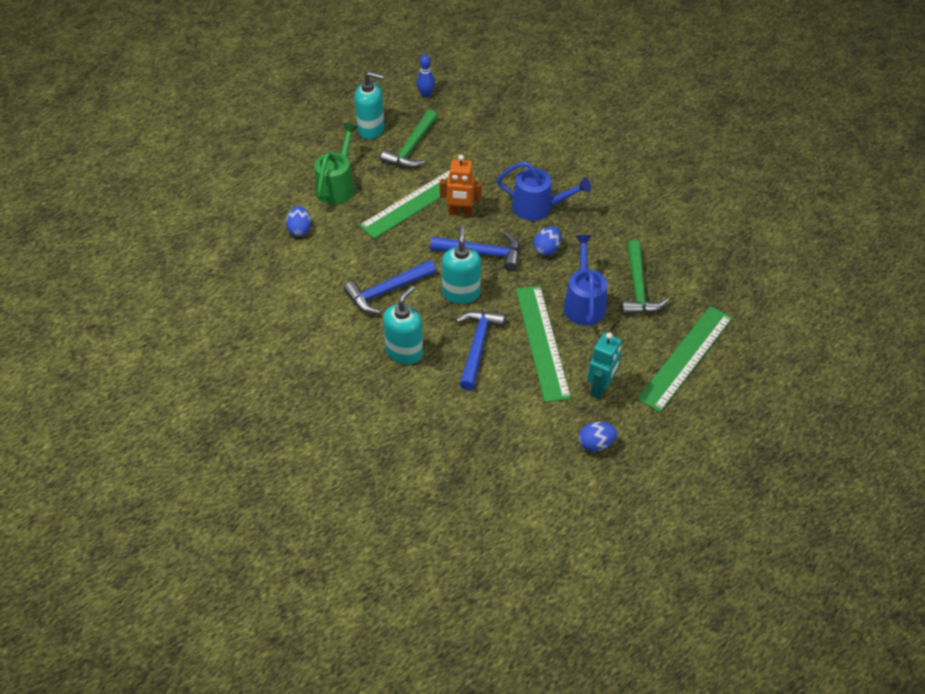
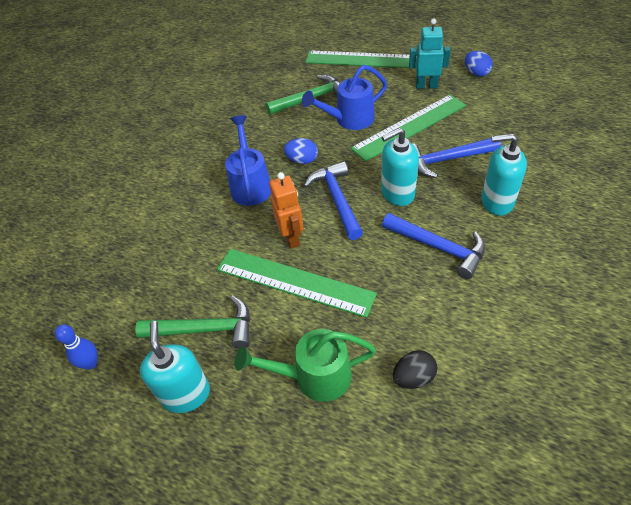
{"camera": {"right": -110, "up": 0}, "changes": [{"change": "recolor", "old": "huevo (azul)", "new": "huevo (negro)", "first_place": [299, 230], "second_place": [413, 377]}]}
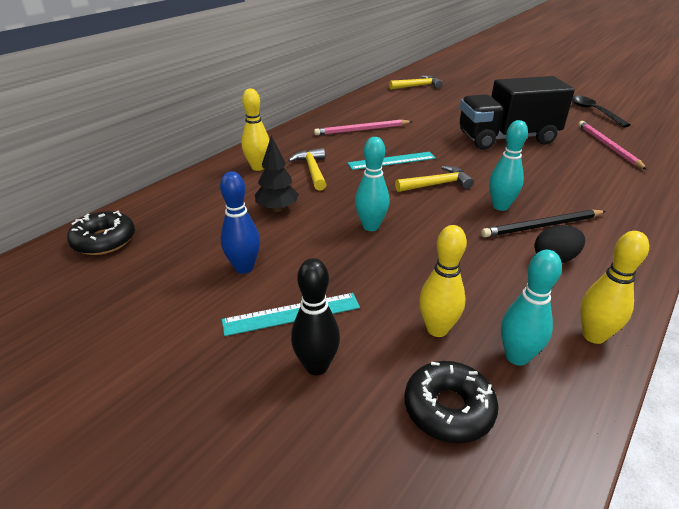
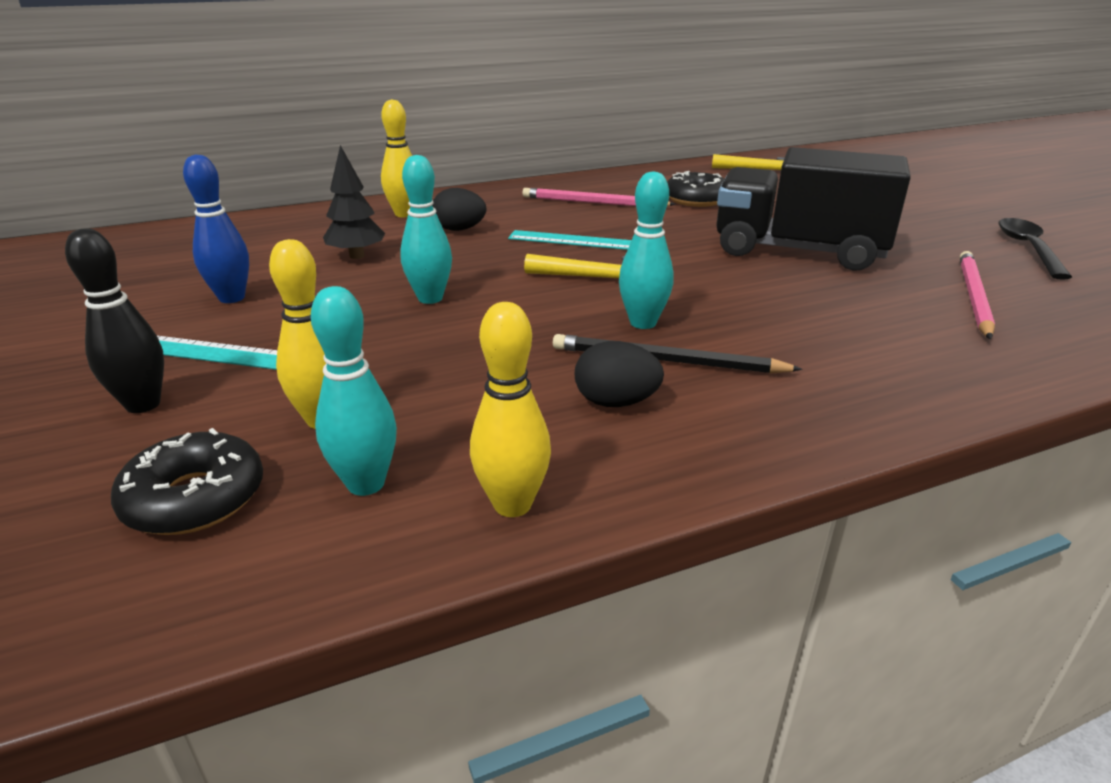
{"camera": {"right": 30, "up": -5}, "changes": [{"change": "replace", "old": "martillo (amarillo)", "new": "huevo (negro)", "first_place": [312, 170], "second_place": [459, 229]}, {"change": "move", "old": "rosquilla (negro)", "first_place": [104, 241], "second_place": [696, 199]}]}
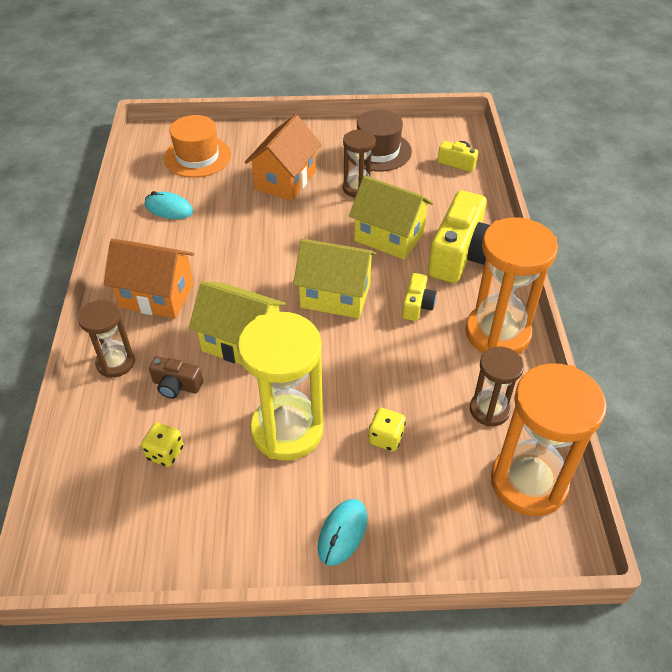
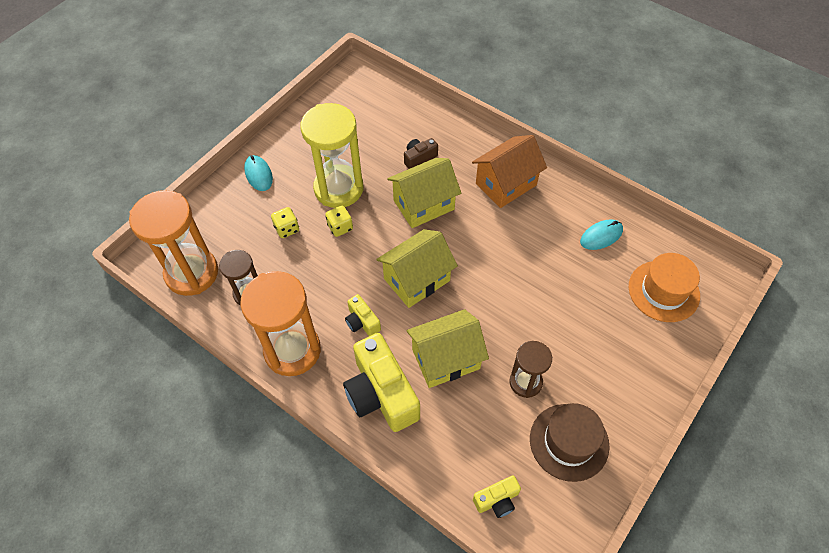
{"camera": {"right": 130, "up": 10}, "changes": [{"change": "delete", "old": "casa (naranja)", "first_place": [285, 180]}, {"change": "delete", "old": "reloj de arena (marrón)", "first_place": [115, 363]}, {"change": "move", "old": "dado (amarillo)", "first_place": [165, 453], "second_place": [340, 227]}]}
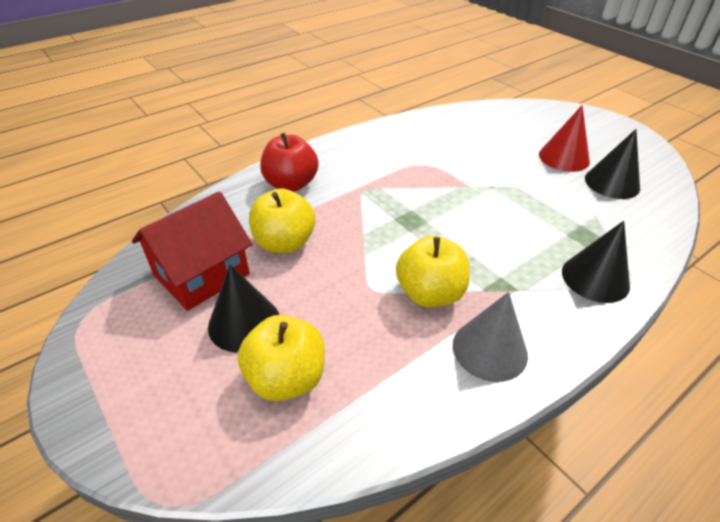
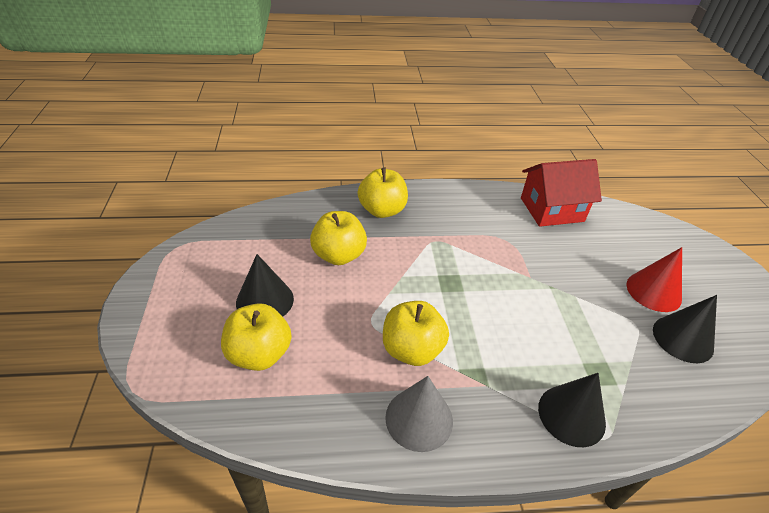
{"camera": {"right": 30, "up": 0}, "changes": [{"change": "recolor", "old": "manzana (rojo)", "new": "manzana (amarillo)", "first_place": [291, 184], "second_place": [382, 210]}, {"change": "move", "old": "casa (rojo)", "first_place": [202, 274], "second_place": [552, 209]}]}
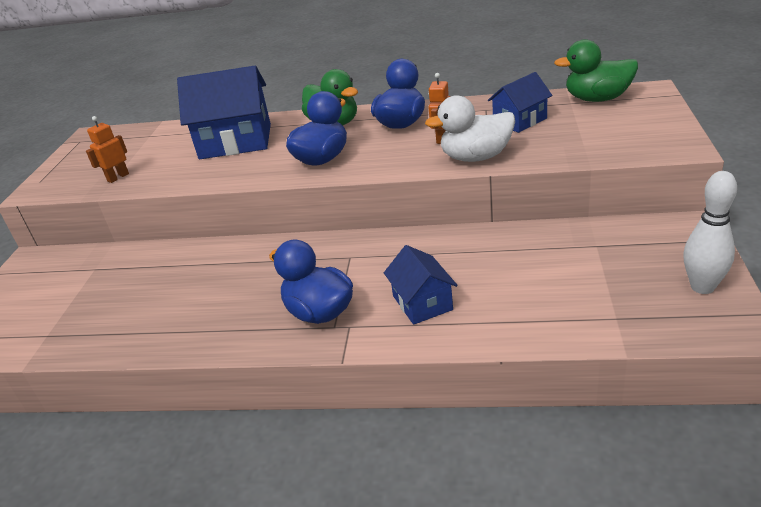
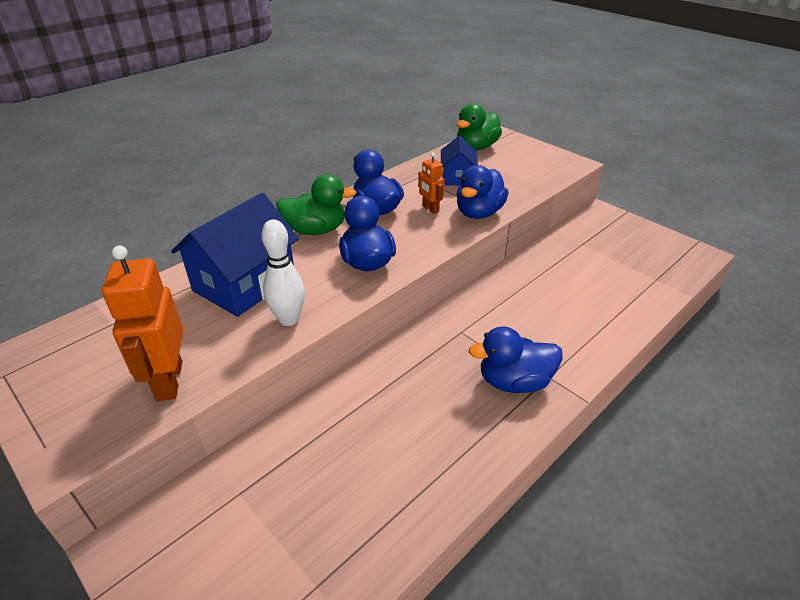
{"camera": {"right": -55, "up": 5}, "changes": [{"change": "recolor", "old": "pato (blanco)", "new": "pato (azul)", "first_place": [476, 157], "second_place": [479, 213]}, {"change": "resize", "old": "robot (naranja)", "first_place": [118, 177], "second_place": [168, 381], "factor": 1.86}, {"change": "move", "old": "bolo (blanco)", "first_place": [702, 287], "second_place": [289, 319]}, {"change": "delete", "old": "casa (azul)", "first_place": [422, 303]}]}
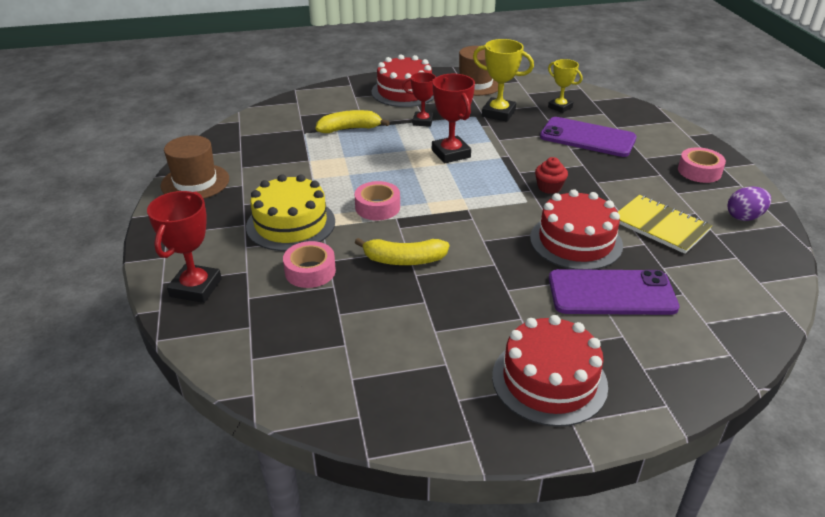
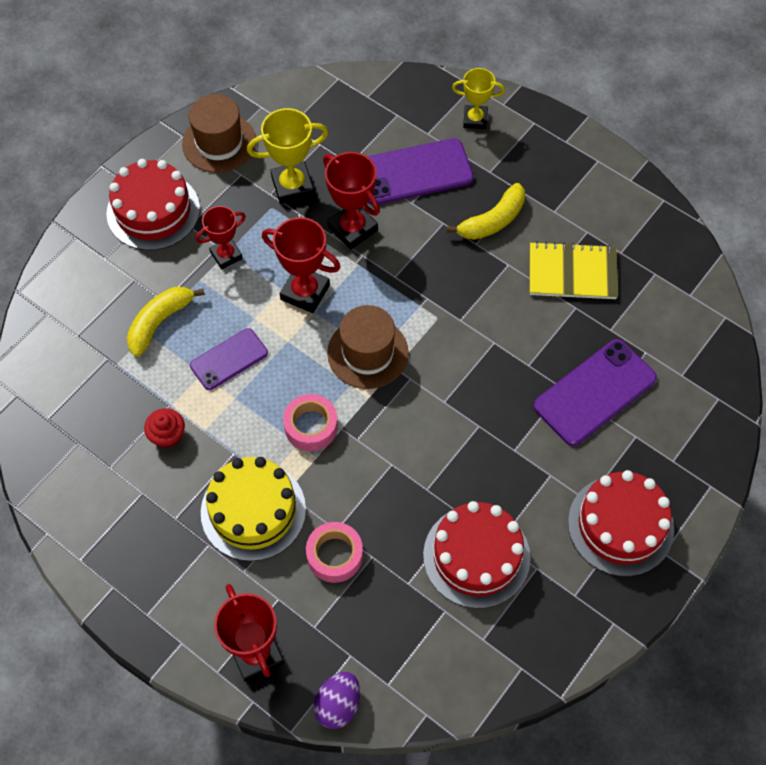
{"camera": {"right": -40, "up": 25}, "changes": [{"change": "move", "old": "trofeo (amarillo)", "first_place": [560, 107], "second_place": [475, 119]}, {"change": "move", "old": "sombrero (marrón)", "first_place": [195, 182], "second_place": [367, 353]}, {"change": "delete", "old": "cinta adhesiva (rosa)", "first_place": [699, 171]}, {"change": "move", "old": "magdalena (rojo)", "first_place": [549, 187], "second_place": [167, 435]}, {"change": "move", "old": "huevo (morado)", "first_place": [744, 217], "second_place": [338, 705]}, {"change": "move", "old": "tarta (rojo)", "first_place": [576, 241], "second_place": [476, 556]}, {"change": "move", "old": "plátano (amarillo)", "first_place": [404, 260], "second_place": [492, 221]}, {"change": "insert", "new": "trofeo (rojo)", "second_place": [352, 228]}, {"change": "insert", "new": "móvil (morado)", "second_place": [229, 359]}]}
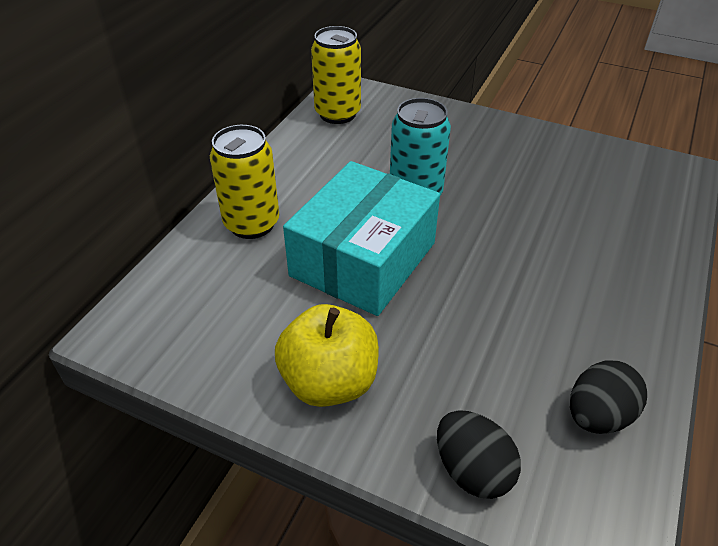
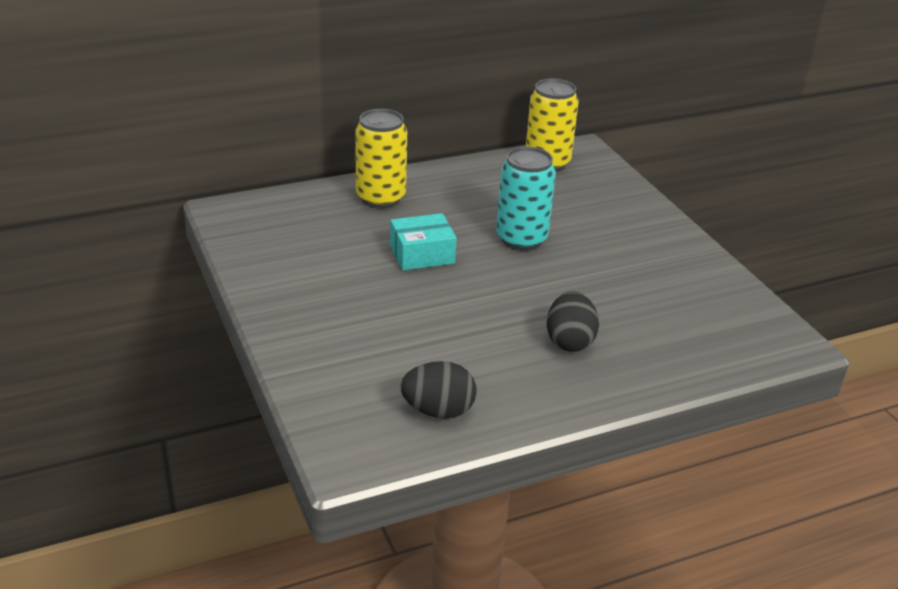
{"camera": {"right": 40, "up": -10}, "changes": [{"change": "resize", "old": "caja (turquesa)", "first_place": [363, 259], "second_place": [422, 254], "factor": 0.52}, {"change": "delete", "old": "manzana (amarillo)", "first_place": [329, 381]}, {"change": "move", "old": "huevo (negro)", "first_place": [472, 470], "second_place": [569, 341]}]}
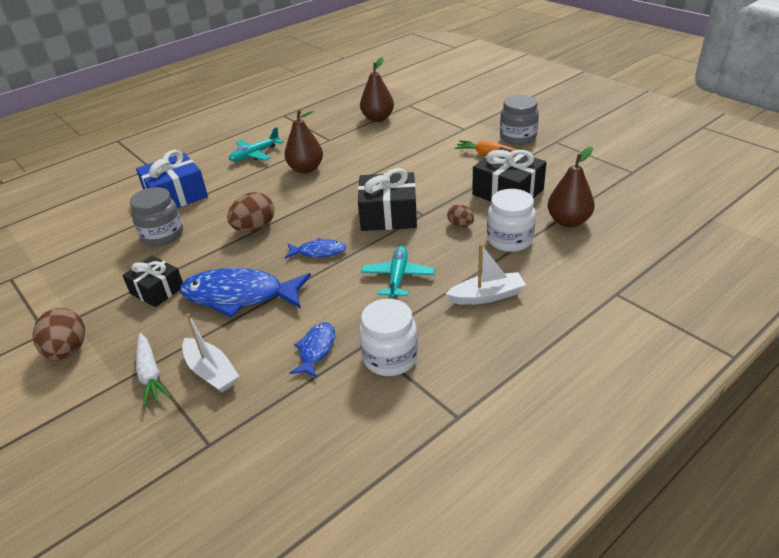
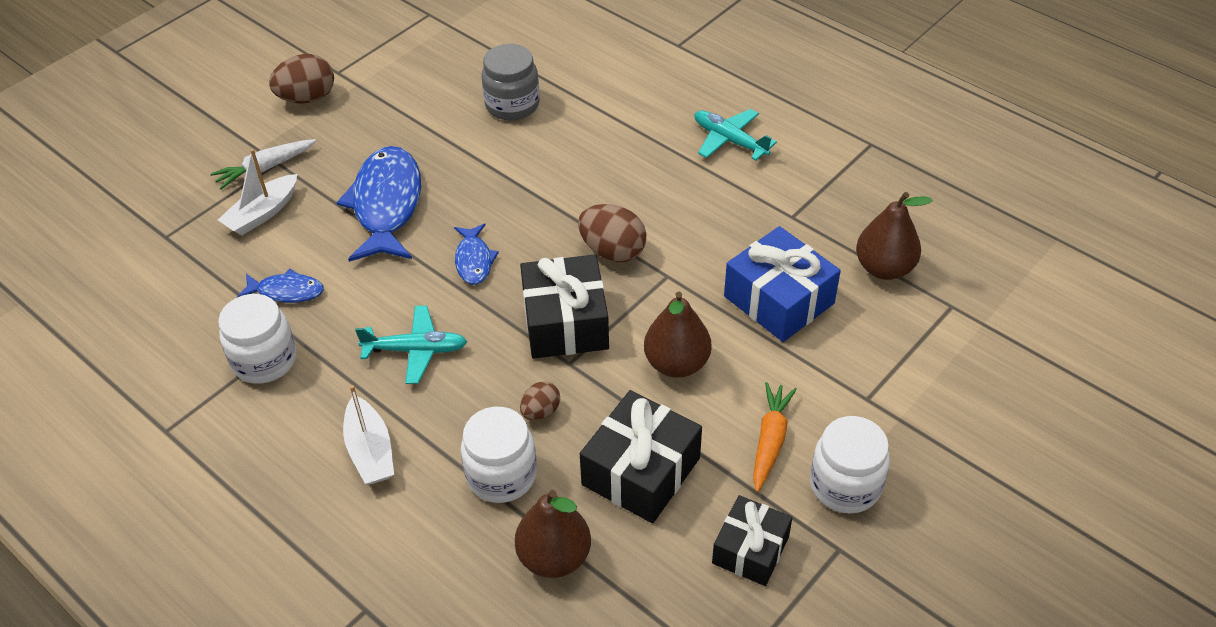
{"camera": {"right": 80, "up": 10}, "changes": [{"change": "recolor", "old": "tarro (gris)", "new": "tarro (blanco)", "first_place": [518, 137], "second_place": [845, 485]}, {"change": "move", "old": "pera (marrón)", "first_place": [306, 169], "second_place": [676, 363]}, {"change": "move", "old": "regalo (azul)", "first_place": [176, 196], "second_place": [778, 300]}, {"change": "move", "old": "huevo (marrón)", "first_place": [254, 228], "second_place": [612, 251]}, {"change": "move", "old": "regalo (negro)", "first_place": [157, 290], "second_place": [750, 550]}]}
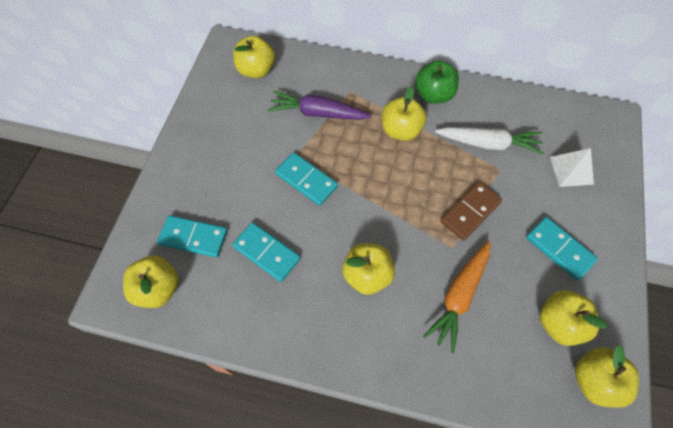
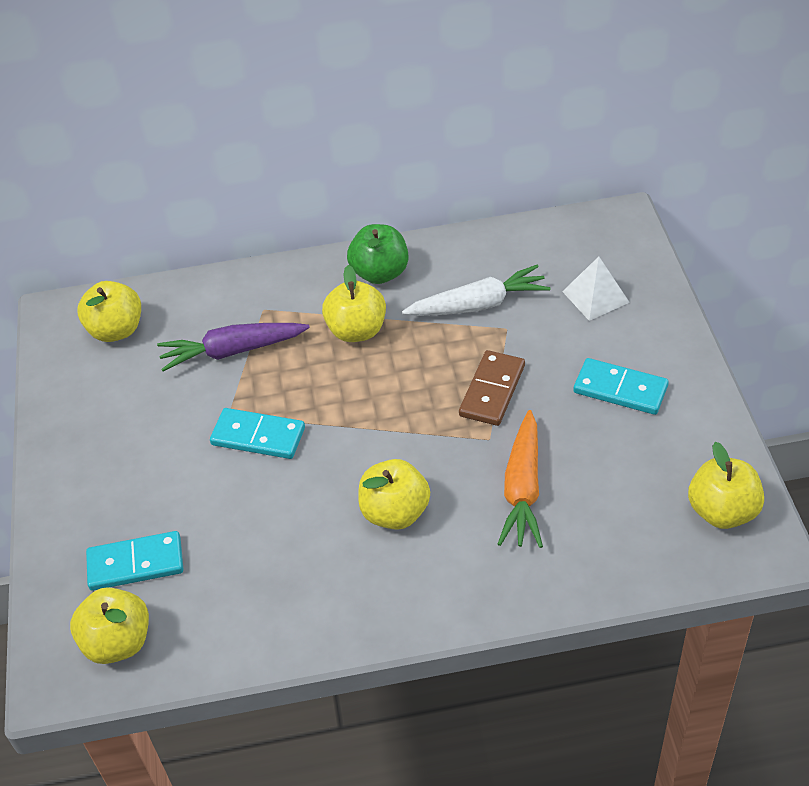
{"camera": {"right": -20, "up": -15}, "changes": [{"change": "delete", "old": "ficha de dominó (turquesa)", "first_place": [267, 252]}, {"change": "delete", "old": "manzana (amarillo)", "first_place": [559, 323]}]}
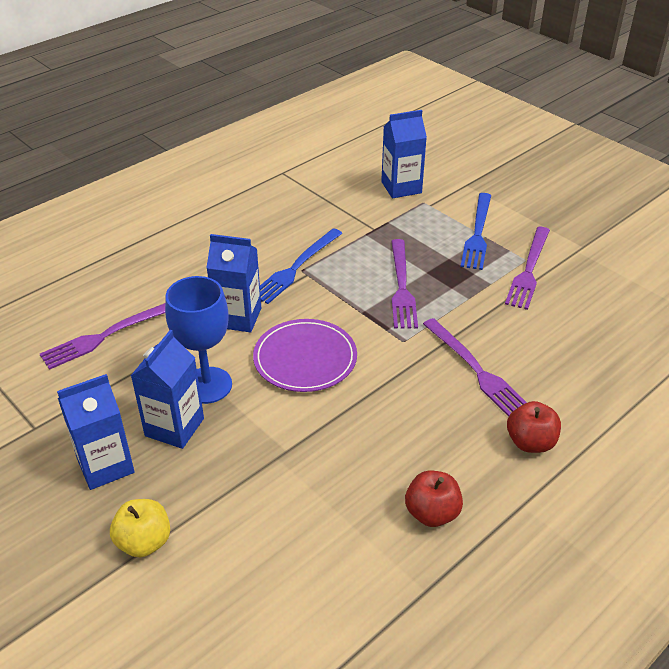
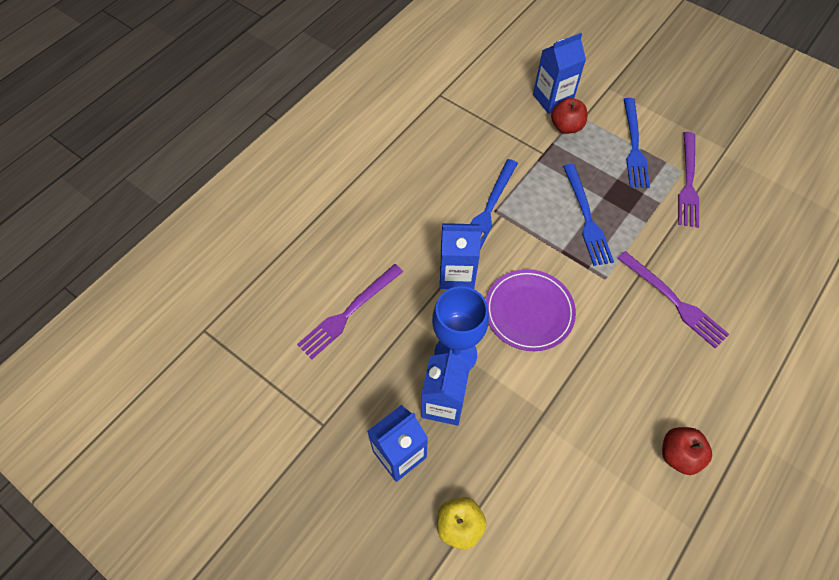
{"camera": {"right": -10, "up": 20}, "changes": [{"change": "recolor", "old": "tenedor (morado)", "new": "tenedor (azul)", "first_place": [401, 286], "second_place": [586, 217]}, {"change": "move", "old": "manzana (rojo)", "first_place": [530, 442], "second_place": [566, 126]}]}
